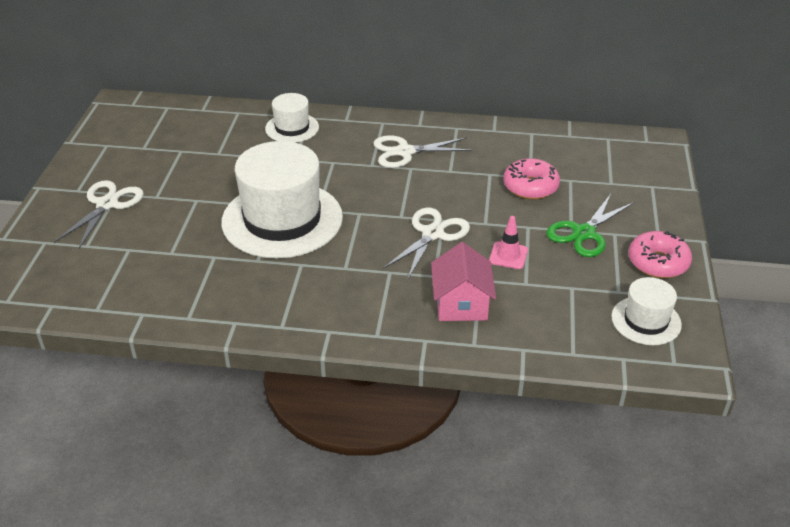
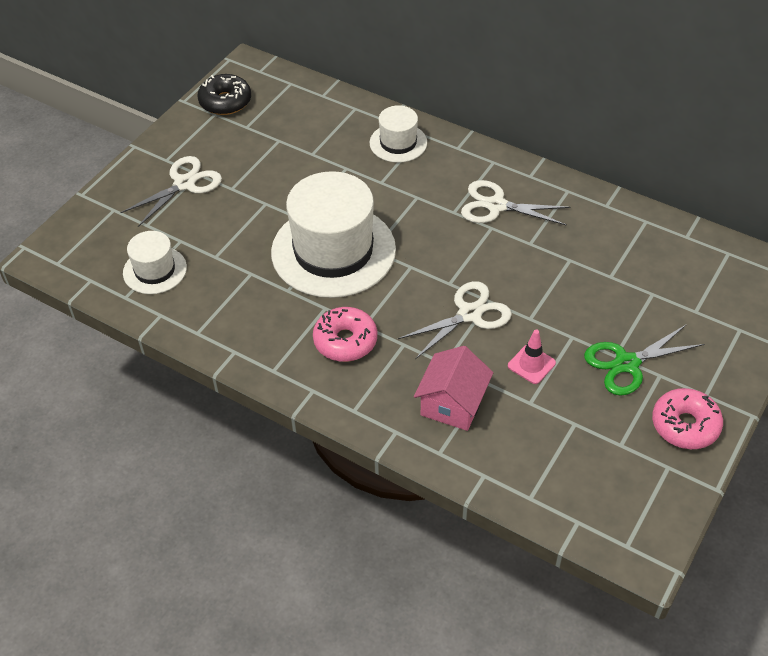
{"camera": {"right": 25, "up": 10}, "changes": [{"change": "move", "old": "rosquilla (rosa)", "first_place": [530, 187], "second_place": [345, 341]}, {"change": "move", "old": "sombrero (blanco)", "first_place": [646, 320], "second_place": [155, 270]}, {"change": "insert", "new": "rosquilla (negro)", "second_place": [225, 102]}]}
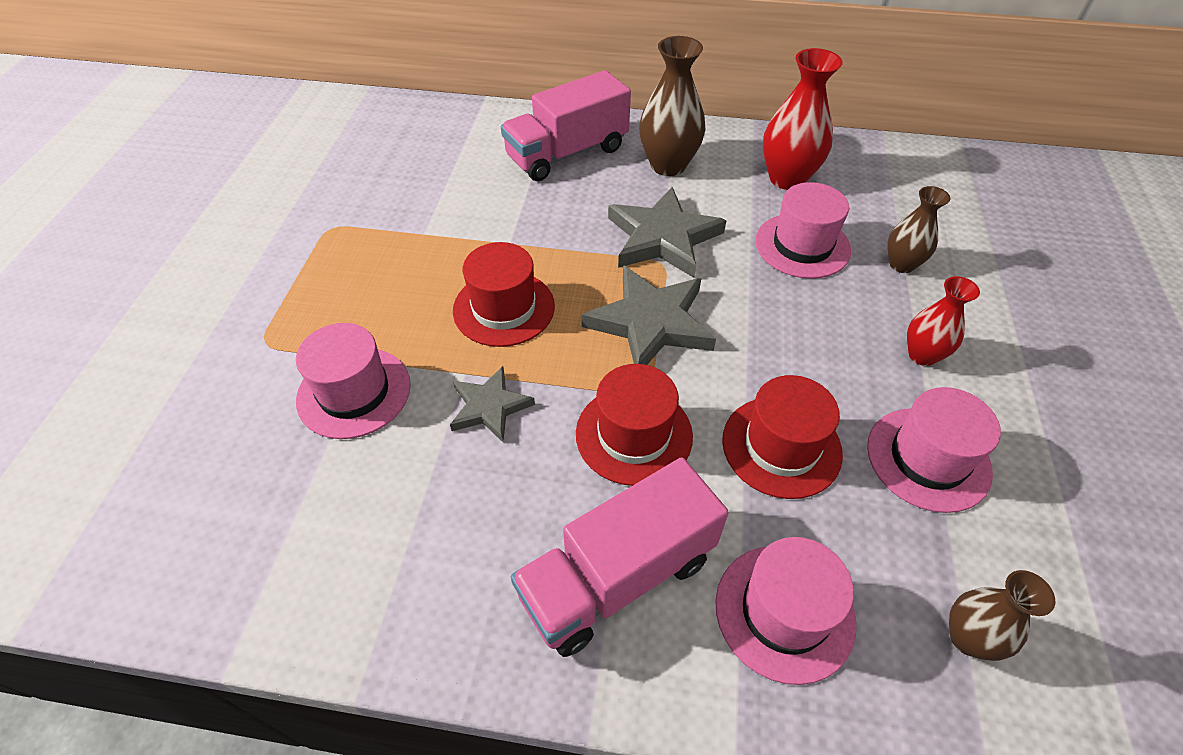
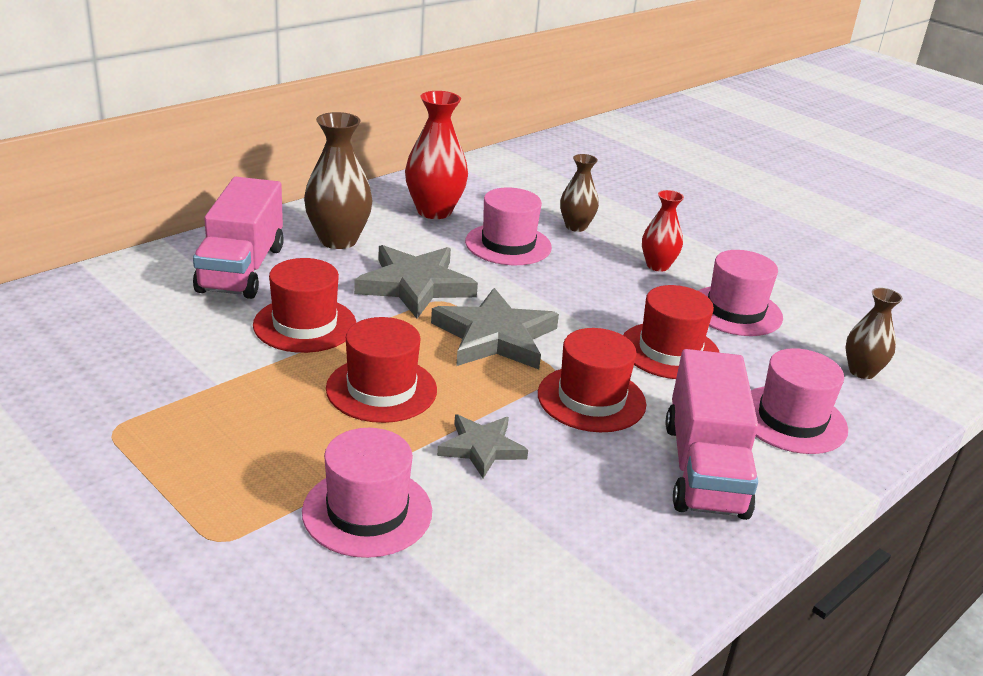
{"camera": {"right": -55, "up": -20}, "changes": [{"change": "insert", "new": "sombrero (rojo)", "second_place": [305, 325]}]}
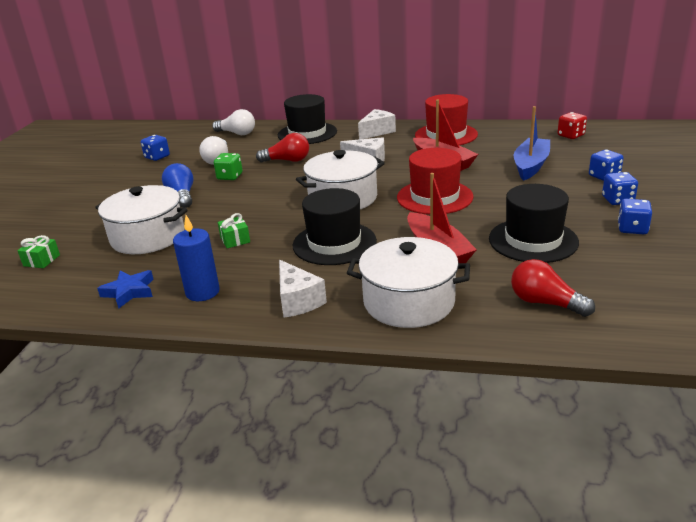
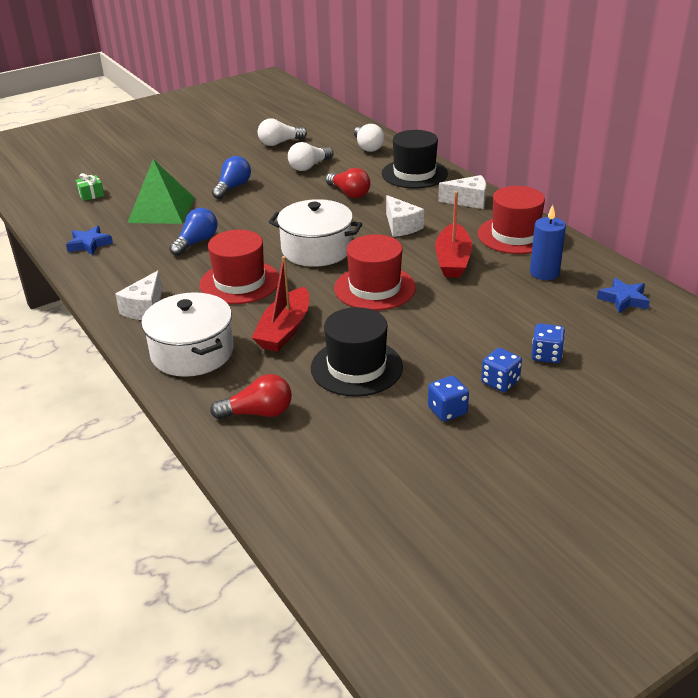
{"camera": {"right": 45, "up": 5}, "changes": [{"change": "delete", "old": "barco (azul)", "first_place": [530, 166]}, {"change": "replace", "old": "dado (rojo)", "new": "estrella (azul)", "first_place": [570, 135], "second_place": [623, 299]}, {"change": "replace", "old": "dado (azul)", "new": "bombilla (blanco)", "first_place": [157, 157], "second_place": [279, 143]}, {"change": "delete", "old": "dado (verde)", "first_place": [230, 176]}, {"change": "replace", "old": "olla (blanco)", "new": "pirámide (verde)", "first_place": [148, 237], "second_place": [161, 210]}, {"change": "recolor", "old": "sombrero (negro)", "new": "sombrero (rojo)", "first_place": [334, 243], "second_place": [240, 282]}, {"change": "replace", "old": "regalo (verde)", "new": "bombilla (azul)", "first_place": [235, 240], "second_place": [196, 242]}, {"change": "move", "old": "vela (azul)", "first_place": [202, 292], "second_place": [544, 273]}, {"change": "rotate", "old": "bombilla (rojo)", "first_place": [545, 303], "second_place": [258, 413], "degrees": 90}]}
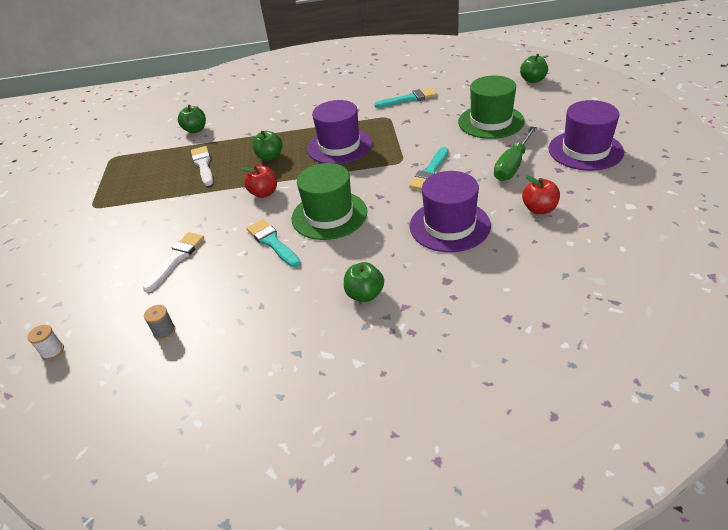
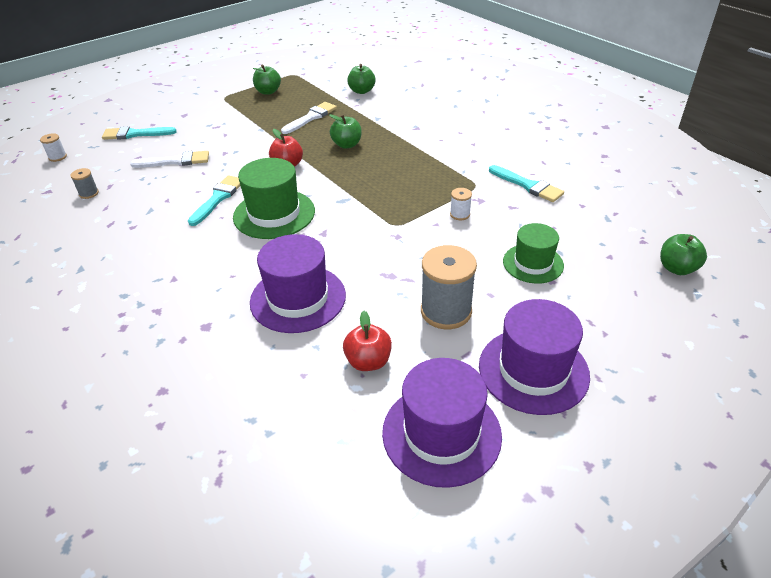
{"camera": {"right": 55, "up": 0}, "changes": [{"change": "resize", "old": "sombrero (verde)", "first_place": [491, 121], "second_place": [533, 263], "factor": 0.66}, {"change": "move", "old": "sombrero (morado)", "first_place": [339, 146], "second_place": [441, 433]}, {"change": "replace", "old": "destornillador (verde)", "new": "carrete (gris)", "first_place": [512, 166], "second_place": [446, 311]}, {"change": "move", "old": "pincel (turquesa)", "first_place": [430, 172], "second_place": [135, 134]}, {"change": "move", "old": "manzana (verde)", "first_place": [365, 294], "second_place": [268, 92]}, {"change": "insert", "new": "carrete (blanco)", "second_place": [460, 214]}]}
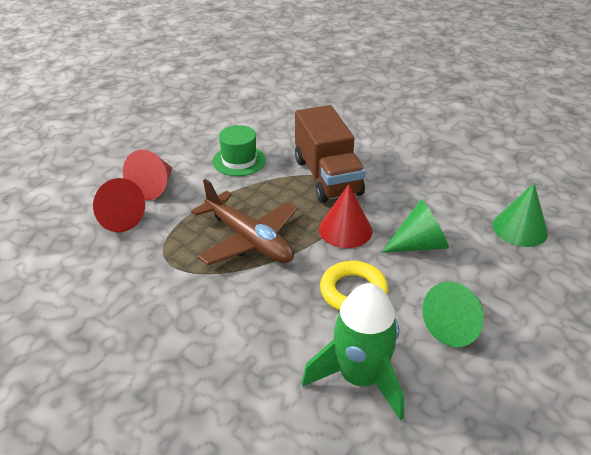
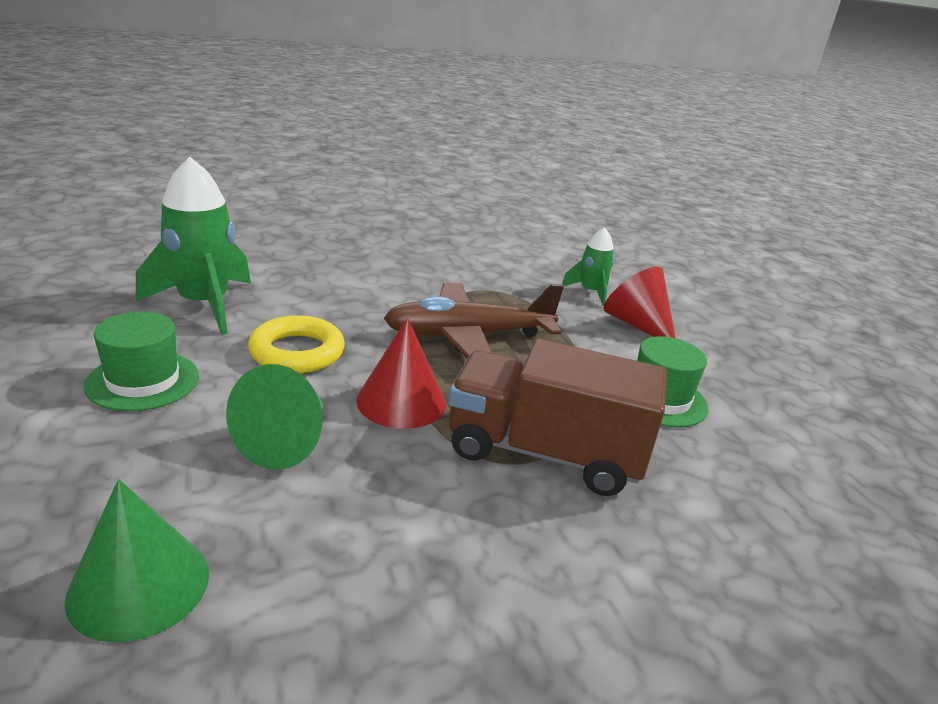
{"camera": {"right": 120, "up": -10}, "changes": [{"change": "replace", "old": "cono (rojo)", "new": "cohete (verde)", "first_place": [118, 218], "second_place": [590, 292]}, {"change": "replace", "old": "cono (verde)", "new": "sombrero (verde)", "first_place": [455, 326], "second_place": [143, 381]}]}
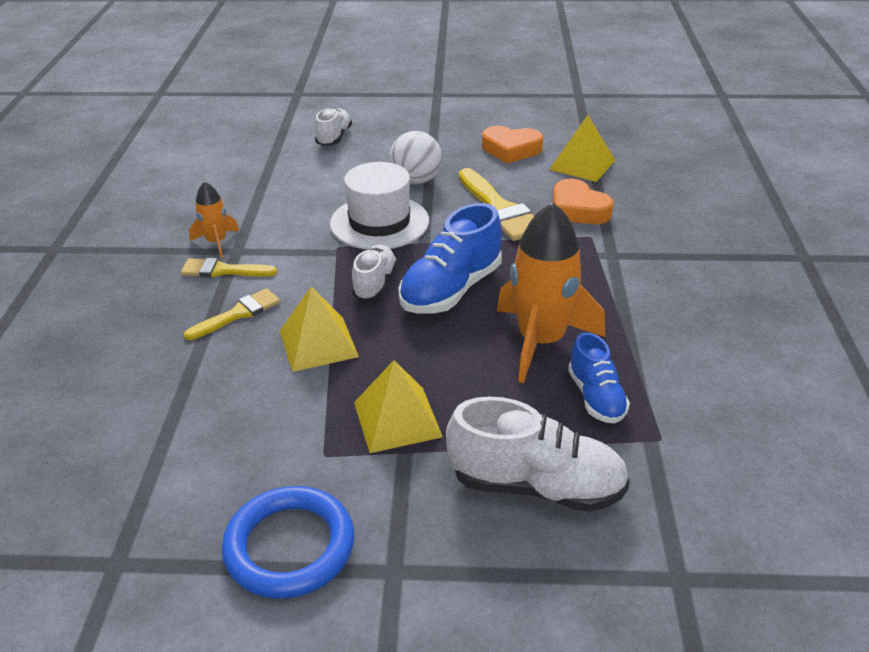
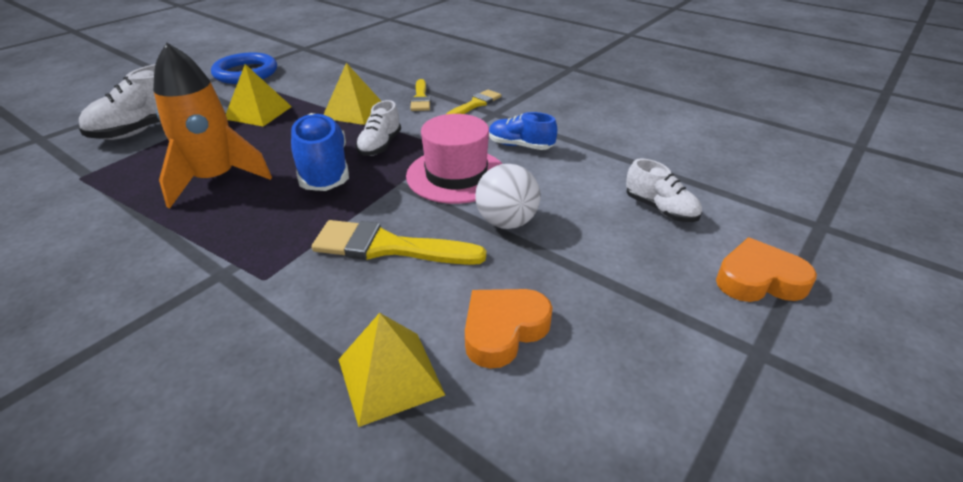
{"camera": {"right": 125, "up": 0}, "changes": [{"change": "recolor", "old": "sombrero (blanco)", "new": "sombrero (rosa)", "first_place": [379, 222], "second_place": [456, 175]}, {"change": "move", "old": "corazón (naranja)", "first_place": [578, 209], "second_place": [759, 280]}, {"change": "delete", "old": "cohete (naranja)", "first_place": [216, 242]}, {"change": "rotate", "old": "zapato (blanco)", "first_place": [374, 283], "second_place": [380, 145], "degrees": 60}, {"change": "move", "old": "zapato (azul)", "first_place": [596, 397], "second_place": [520, 146]}]}
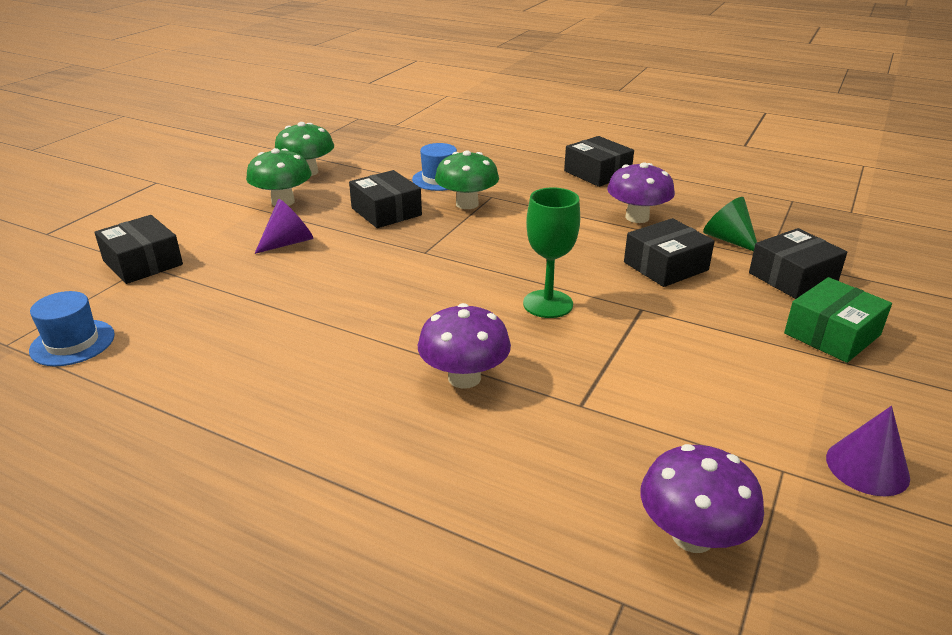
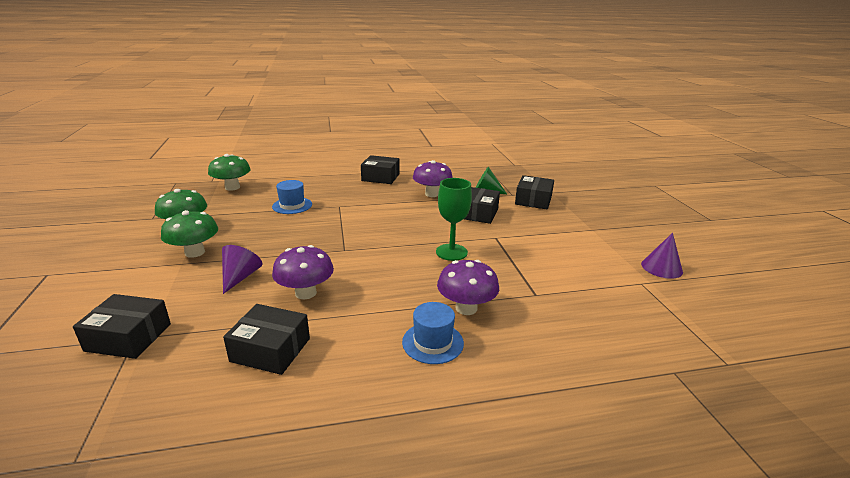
{"camera": {"right": -40, "up": -5}, "changes": [{"change": "move", "old": "seta (verde)", "first_place": [467, 204], "second_place": [232, 187]}, {"change": "move", "old": "caja (negro)", "first_place": [386, 212], "second_place": [270, 350]}, {"change": "delete", "old": "caja (verde)", "first_place": [832, 334]}, {"change": "move", "old": "sombrero (azul)", "first_place": [72, 343], "second_place": [433, 342]}, {"change": "move", "old": "seta (morado)", "first_place": [692, 536], "second_place": [305, 293]}]}
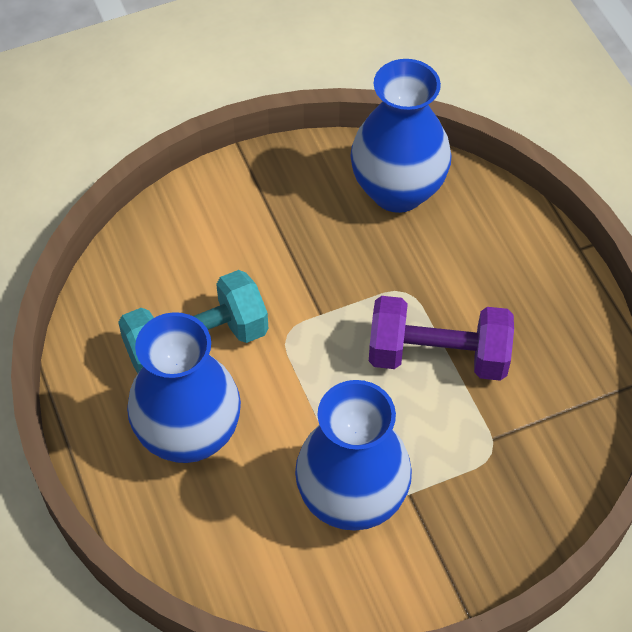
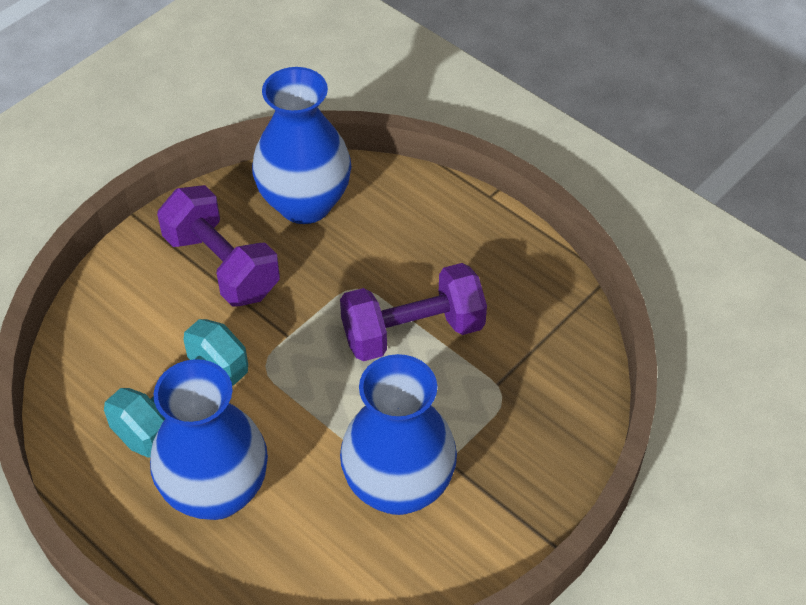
{"camera": {"right": -25, "up": -5}, "changes": [{"change": "insert", "new": "mancuerna (morado)", "second_place": [222, 265]}]}
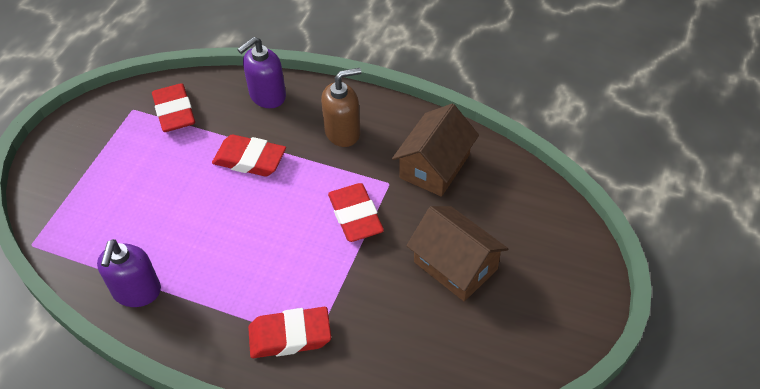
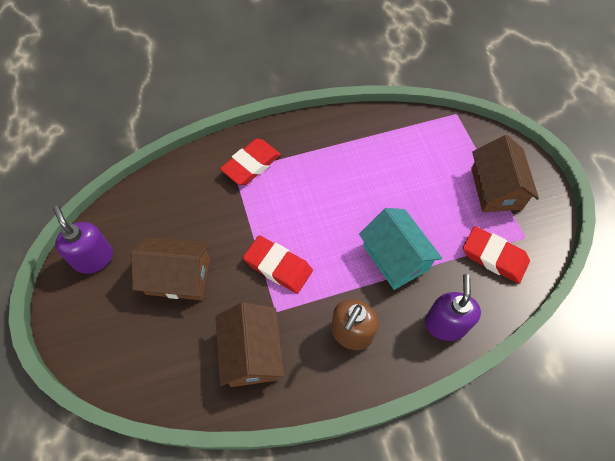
{"camera": {"right": 140, "up": 10}, "changes": [{"change": "replace", "old": "goma de borrar (rojo)", "new": "casa (turquesa)", "first_place": [250, 159], "second_place": [395, 257]}, {"change": "move", "old": "dispensador de jabón (morado)", "first_place": [137, 291], "second_place": [94, 258]}, {"change": "insert", "new": "casa (marrón)", "second_place": [496, 188]}]}
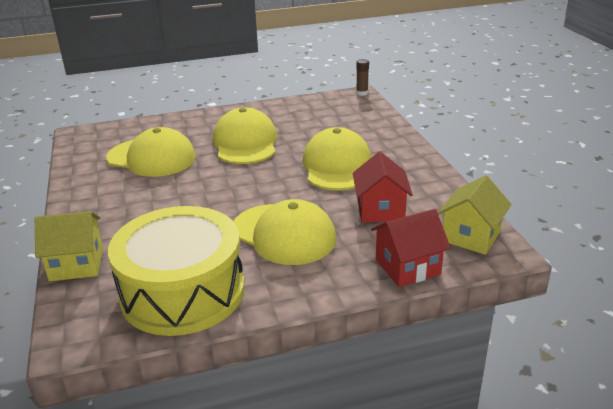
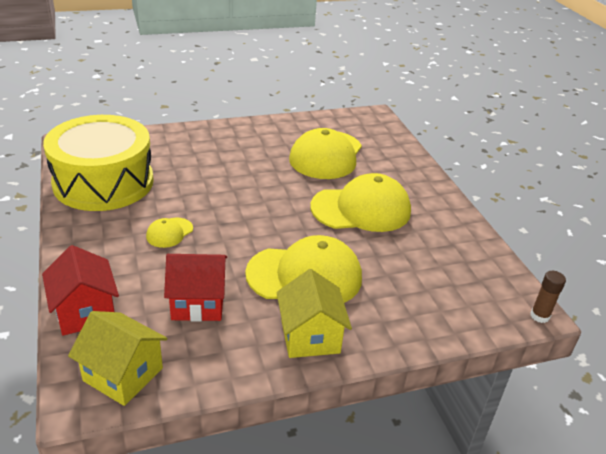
{"camera": {"right": 85, "up": 5}, "changes": [{"change": "resize", "old": "gorra (amarillo)", "first_place": [283, 234], "second_place": [169, 233], "factor": 0.46}, {"change": "move", "old": "casa (amarillo)", "first_place": [76, 264], "second_place": [310, 336]}]}
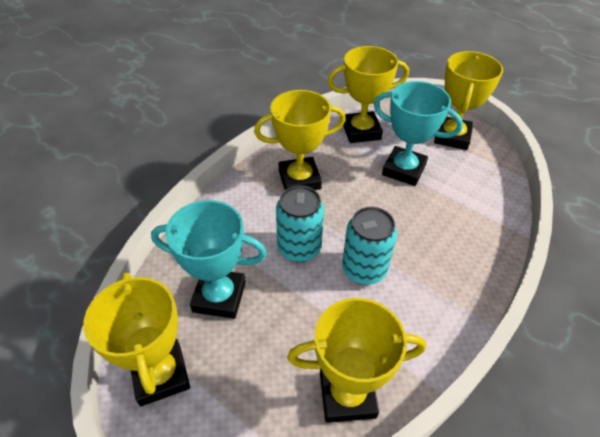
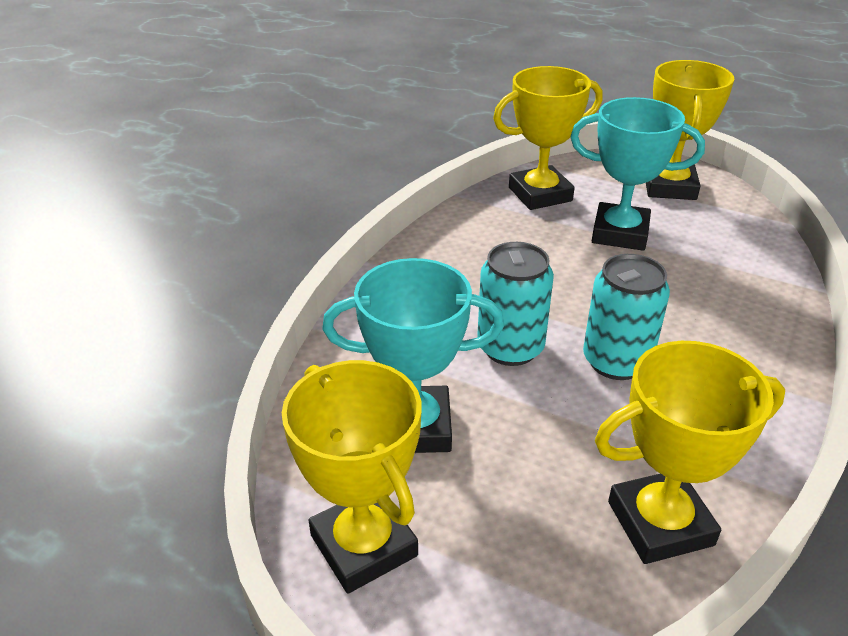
{"camera": {"right": -10, "up": -10}, "changes": [{"change": "delete", "old": "trofeo (amarillo)", "first_place": [299, 180]}]}
